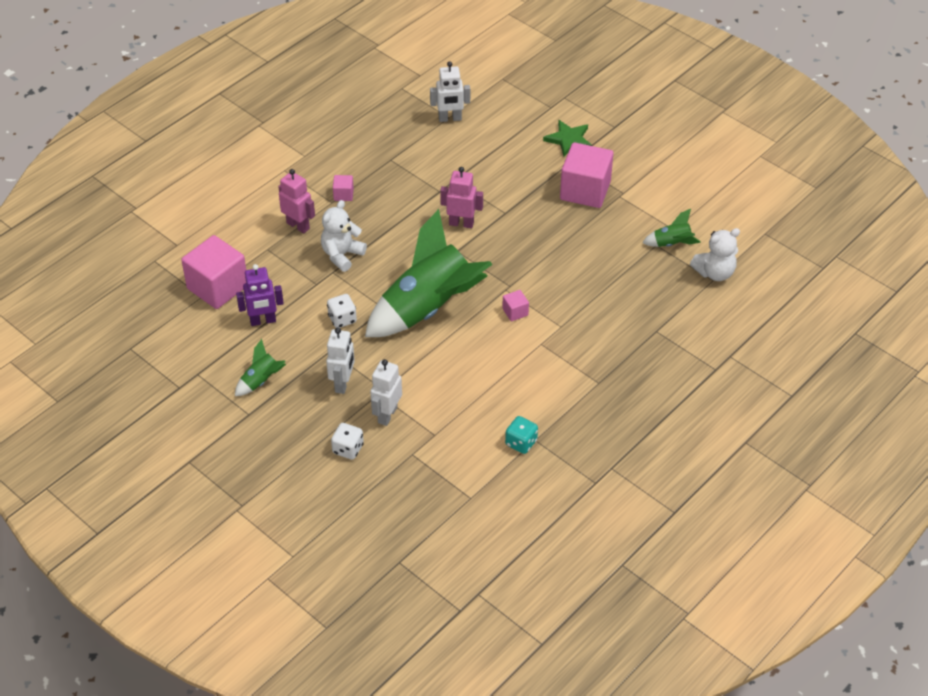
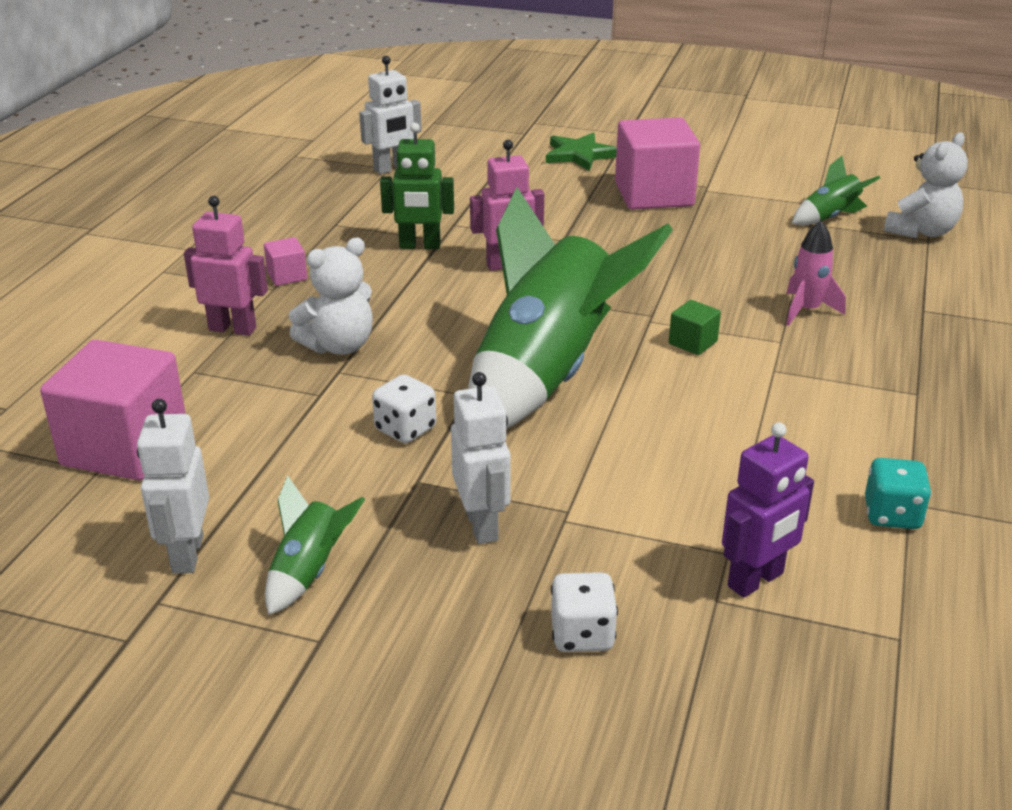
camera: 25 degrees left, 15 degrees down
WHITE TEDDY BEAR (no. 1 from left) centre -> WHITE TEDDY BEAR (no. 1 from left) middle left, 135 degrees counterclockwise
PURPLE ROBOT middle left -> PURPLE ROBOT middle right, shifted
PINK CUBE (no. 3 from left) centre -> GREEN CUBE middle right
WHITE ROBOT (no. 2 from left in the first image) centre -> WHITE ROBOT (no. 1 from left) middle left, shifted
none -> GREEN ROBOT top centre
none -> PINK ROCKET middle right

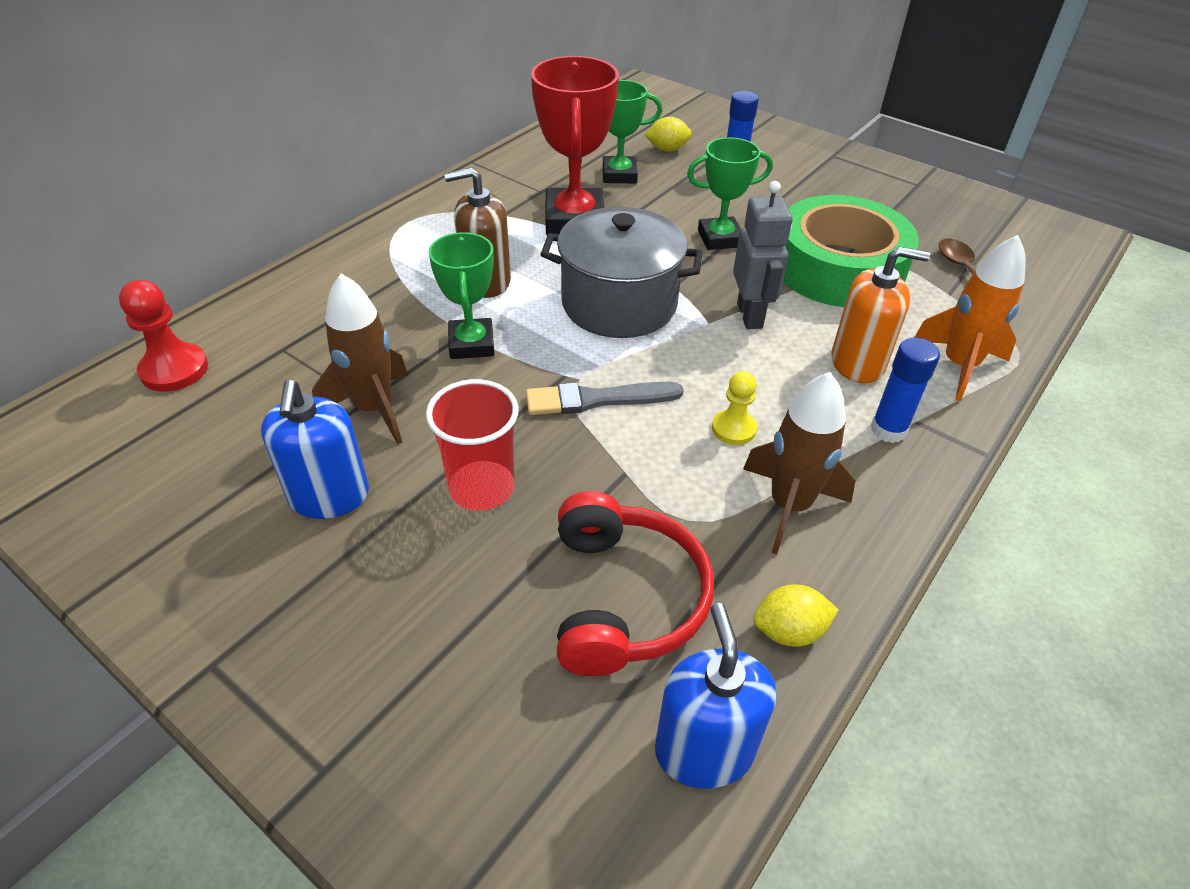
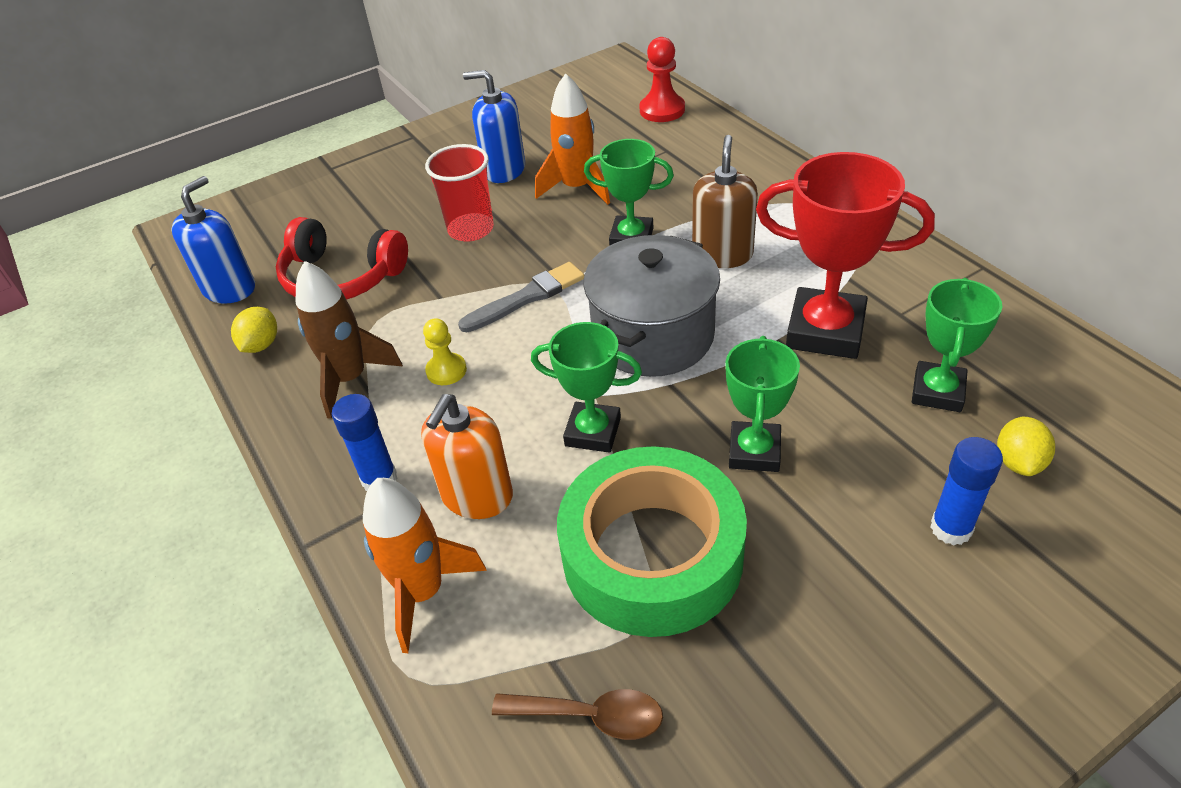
camera: 115 degrees right, 0 degrees up
GREY ROBOT top centre -> GREEN TROPHY (no. 1 from left) centre
BROWN ROCKET (no. 1 from left) middle left -> ORANGE ROCKET (no. 2 from left) top centre
GREY BRUSH centre, 45 degrees clockwise
BLUE SOAP DISPENSER (no. 2 from left in the first image) bottom centre -> BLUE SOAP DISPENSER (no. 1 from left) top left, 75 degrees counterclockwise

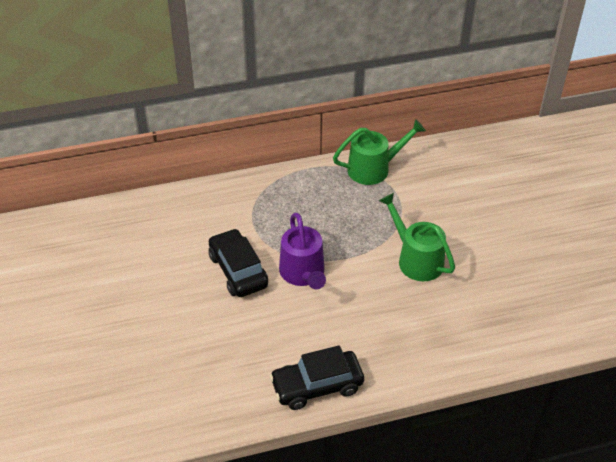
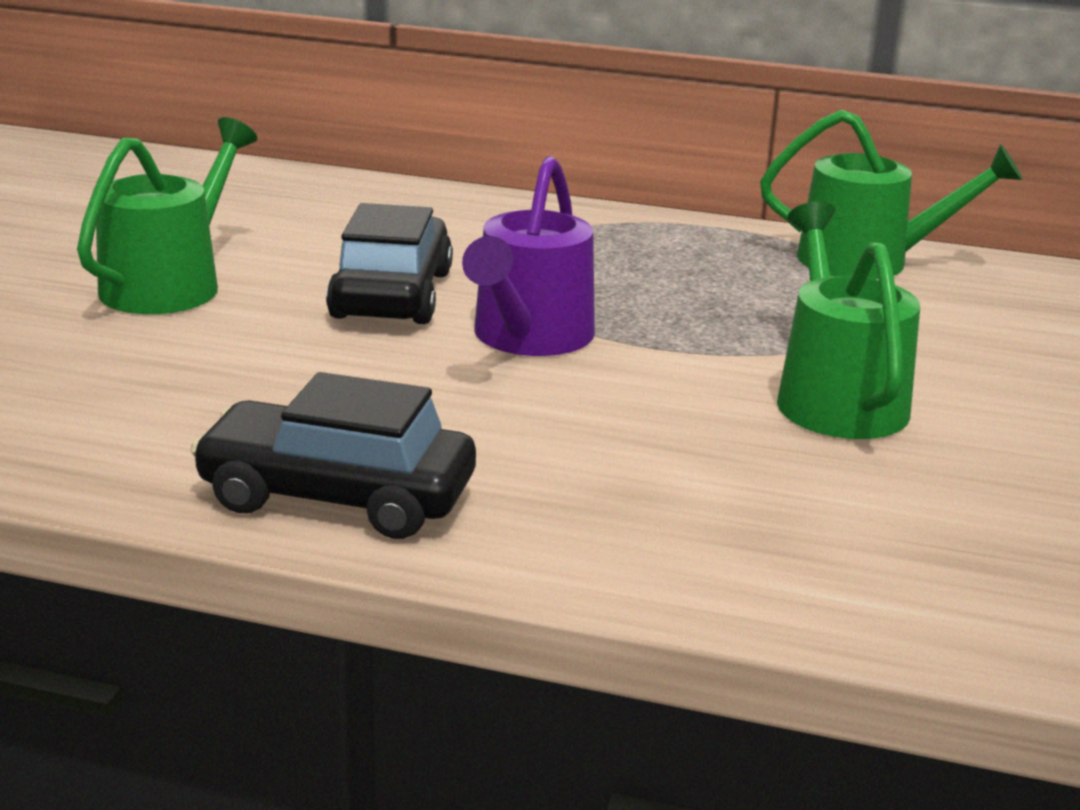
camera: 30 degrees right, 20 degrees down
none -> GREEN WATERING CAN (no. 1 from left) top left

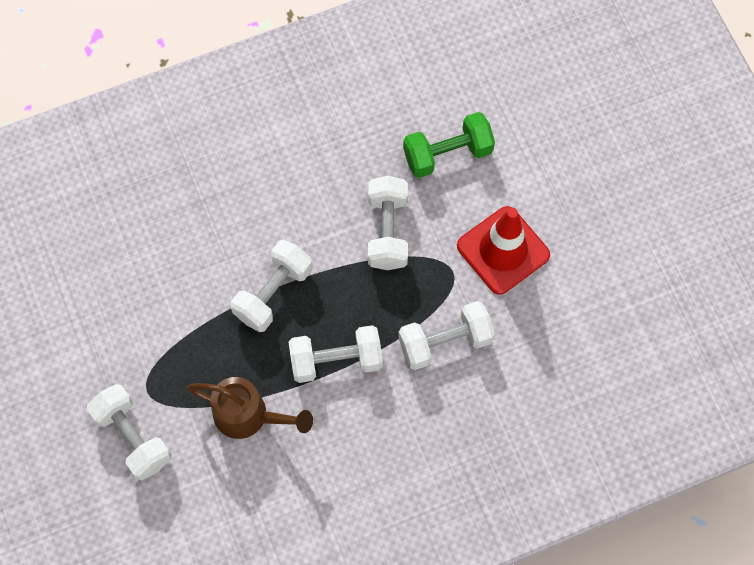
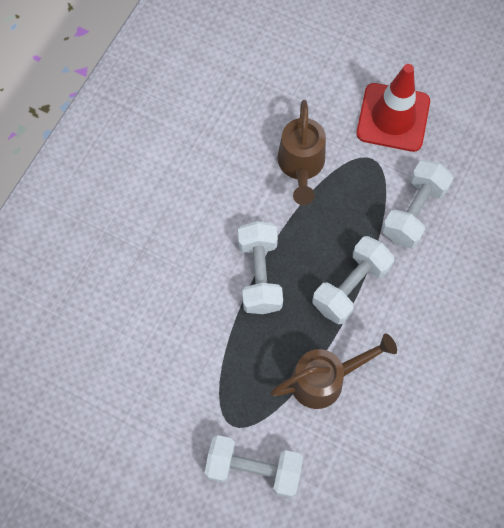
camera: 40 degrees left, 0 degrees up
GREEN DUMBBELL top centre -> none
WHITE DUMBBELL (no. 4 from left) centre -> BROWN WATERING CAN (no. 1 from left) top centre

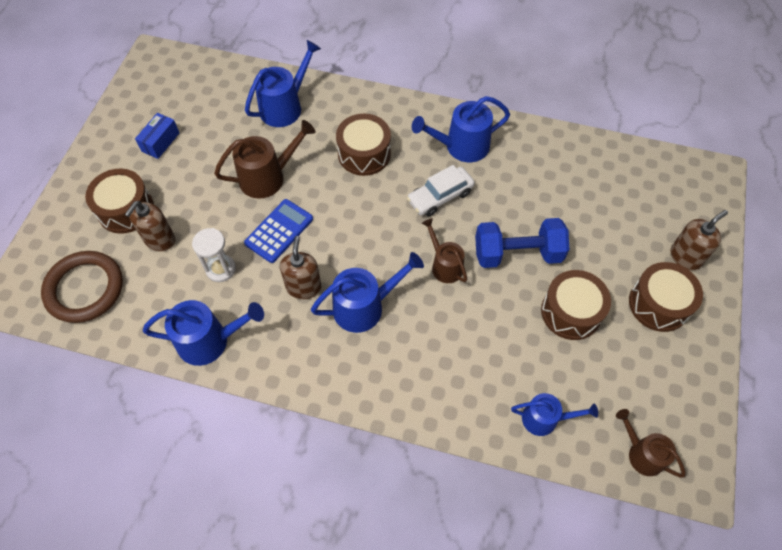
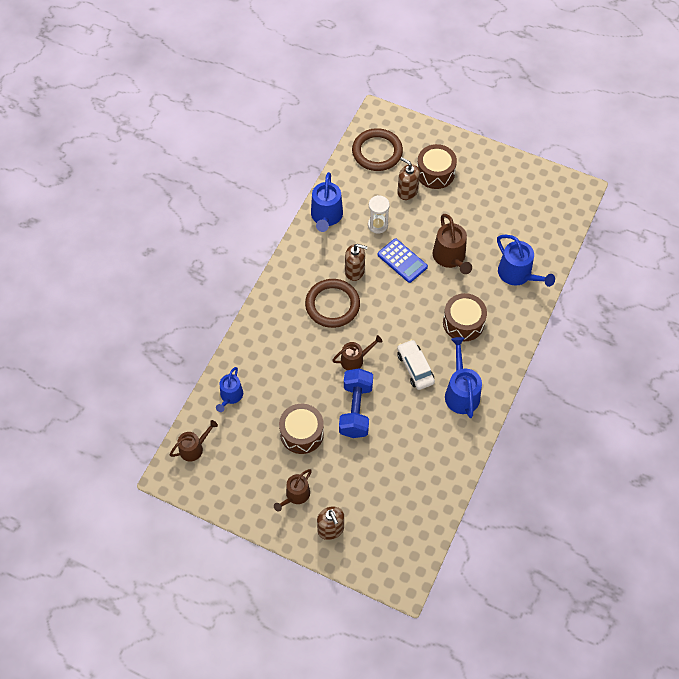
camera: 100 degrees right, 0 degrees up
BLUE BOX top left -> none
BLUE WATERING CAN (no. 3 from left) centre -> BROWN RING (no. 1 from left) centre
BROWN DRUM (no. 4 from left) middle right -> BROWN WATERING CAN (no. 2 from left) bottom centre

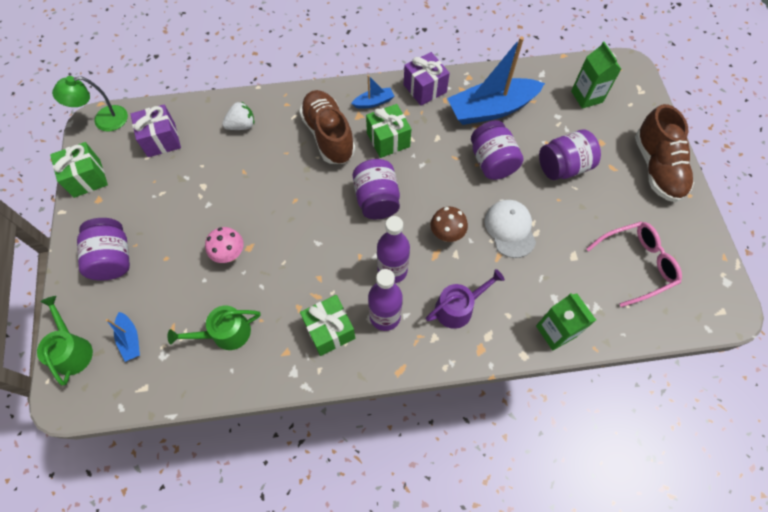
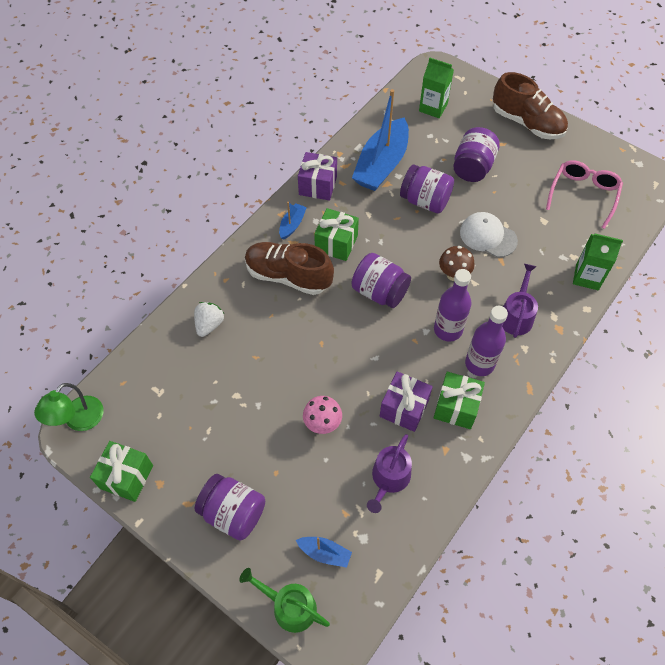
camera: 45 degrees left, 5 degrees down
PURPLE GIFT (no. 1 from left in the first image) top left -> PURPLE GIFT (no. 2 from left) centre, shifted
GREEN WATERING CAN (no. 2 from left) middle left -> PURPLE WATERING CAN (no. 1 from left) bottom centre

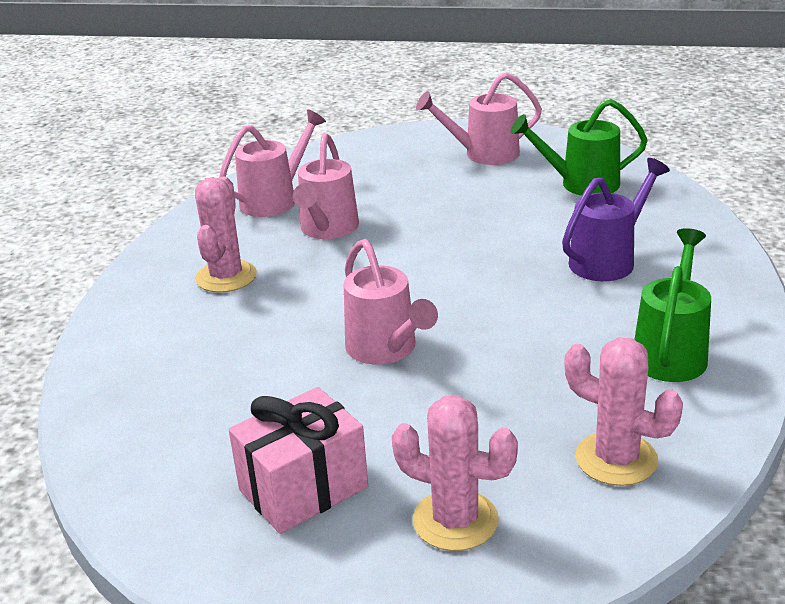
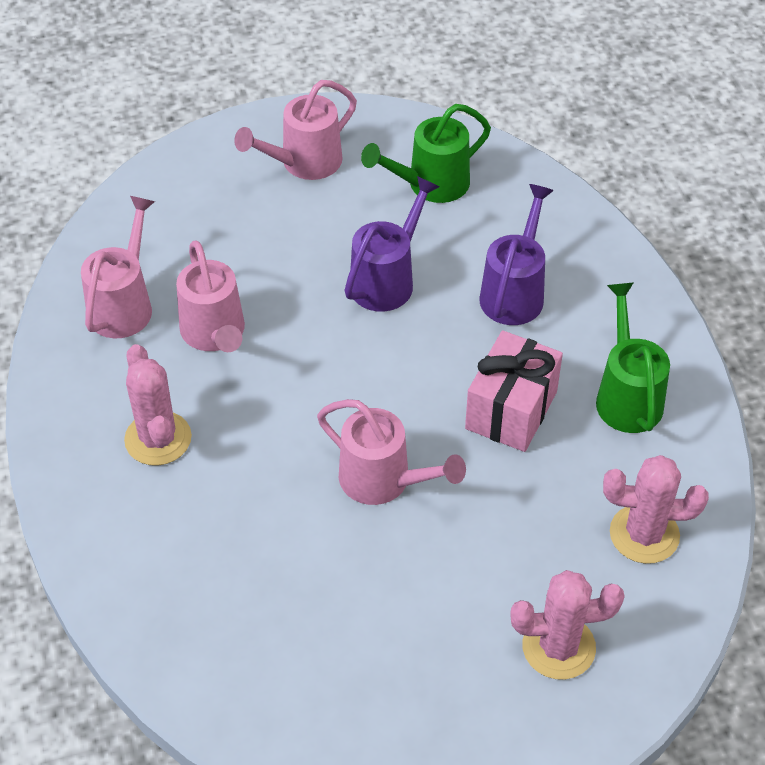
camera: 30 degrees left, 20 degrees up
PINK GIFT bottom centre -> PINK GIFT middle right, shifted
none -> PURPLE WATERING CAN (no. 1 from left) top centre

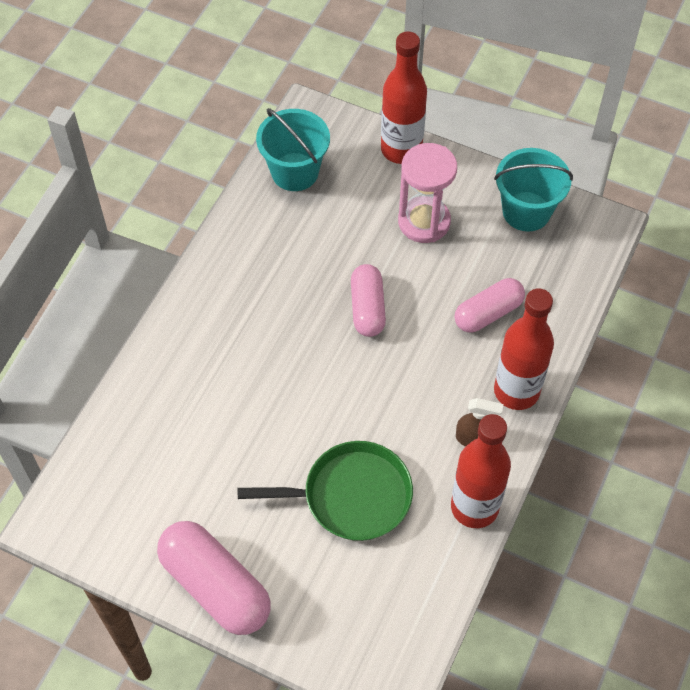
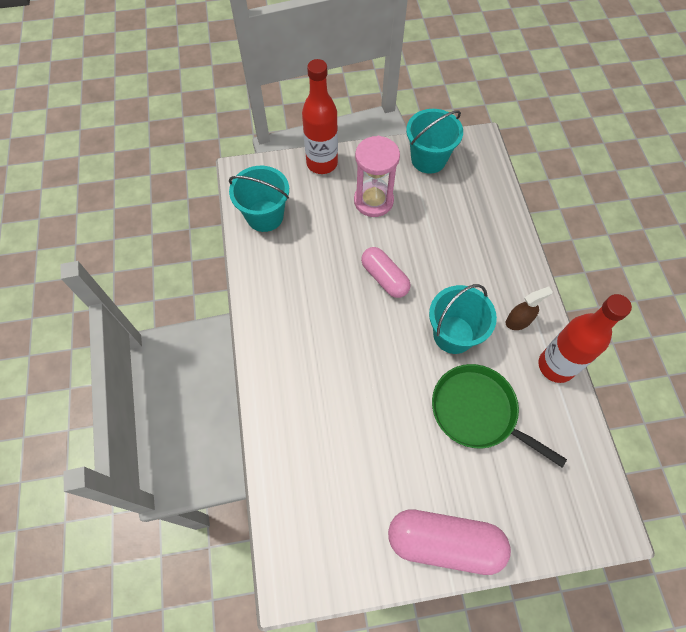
camera: 35 degrees left, 5 degrees up
PINK CAPSULE (no. 3 from left) middle right -> none
RED BOTTLE (no. 3 from left) middle right -> none
GREEN PAN bottom centre -> GREEN PAN middle right, 105 degrees counterclockwise
none -> TURQUOISE BUCKET (no. 3 from left) middle right

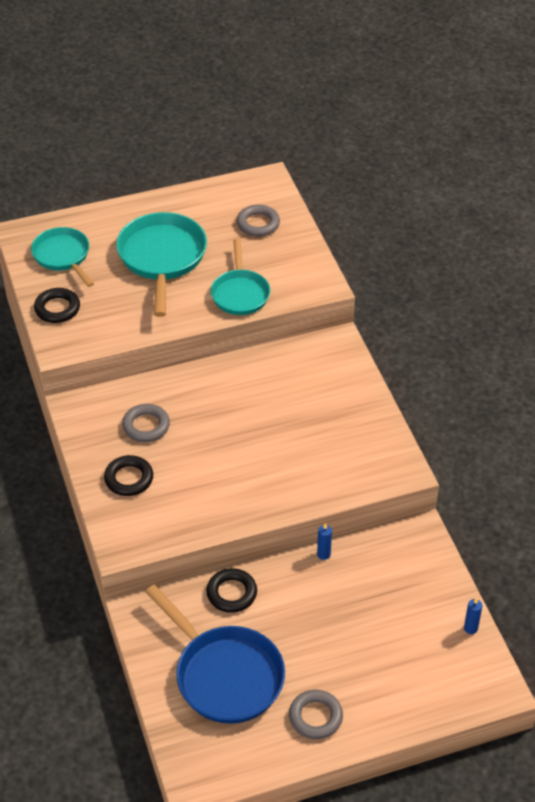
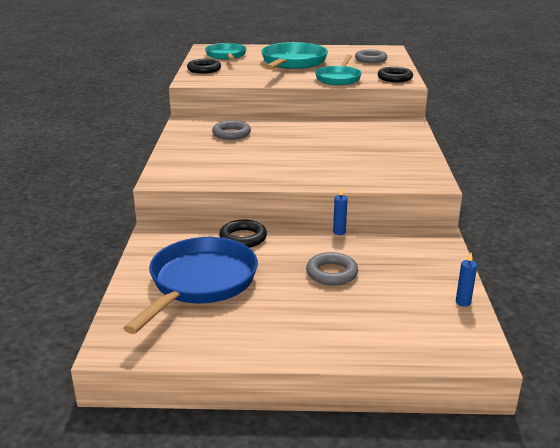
camera: 20 degrees right, 20 degrees down
BLACK RING (no. 2 from left in the first image) middle left -> BLACK RING (no. 3 from left) top right, shifted
BLUE PAN bottom centre -> BLUE PAN centre, 135 degrees counterclockwise
GREY RING (no. 3 from left in the first image) bottom centre -> GREY RING (no. 2 from left) centre, shifted

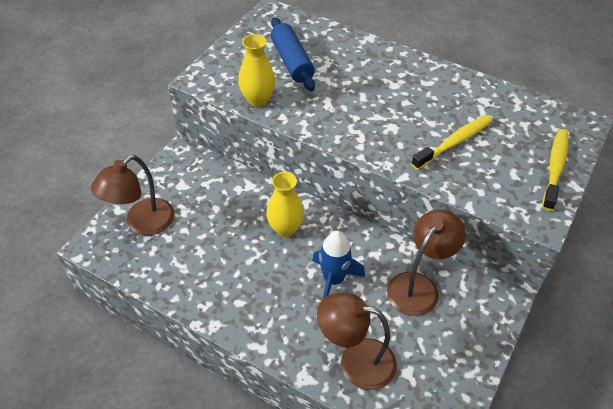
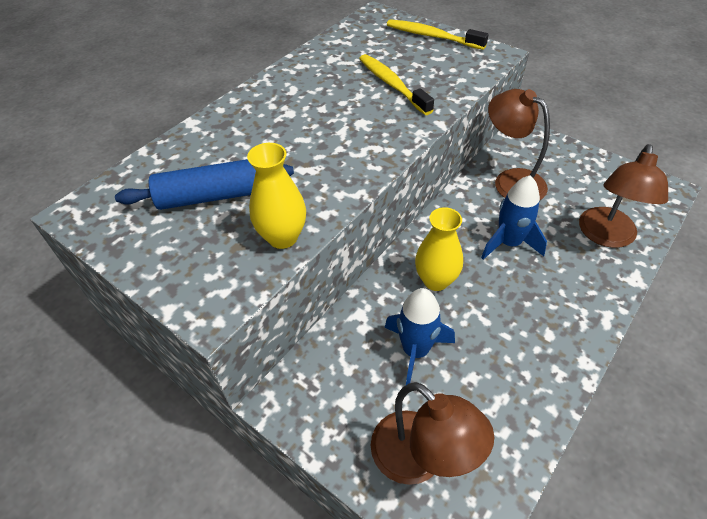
camera: 80 degrees left, 0 degrees up
none -> BLUE ROCKET (no. 1 from left) centre

